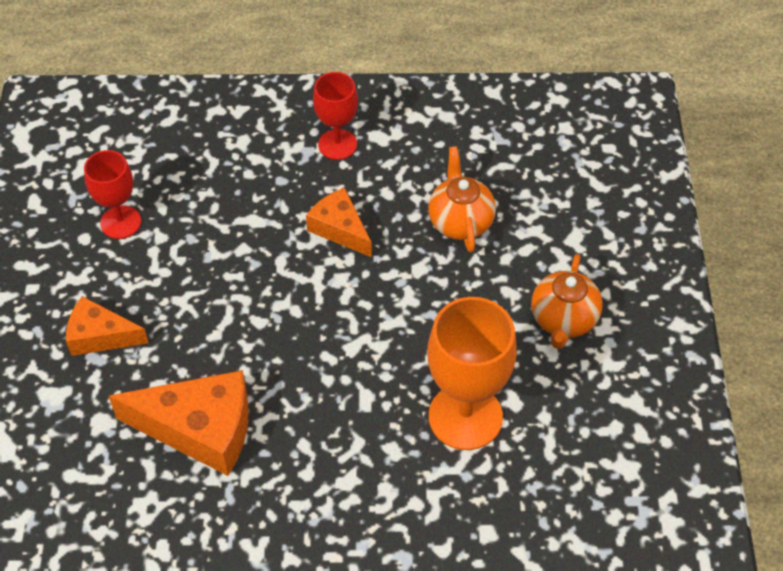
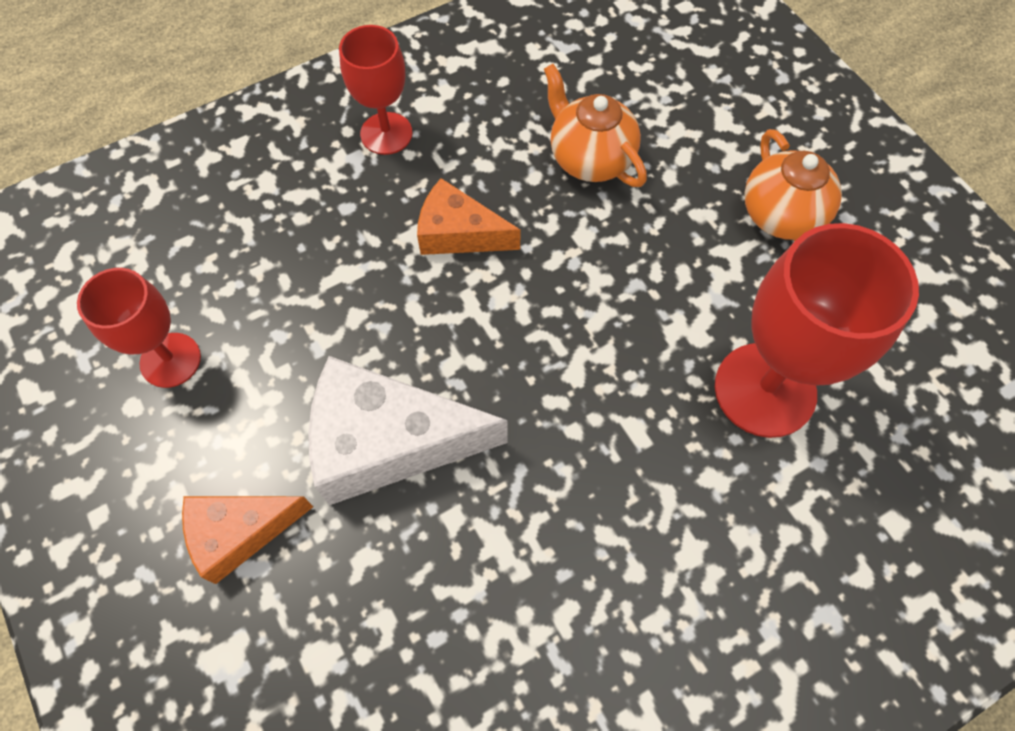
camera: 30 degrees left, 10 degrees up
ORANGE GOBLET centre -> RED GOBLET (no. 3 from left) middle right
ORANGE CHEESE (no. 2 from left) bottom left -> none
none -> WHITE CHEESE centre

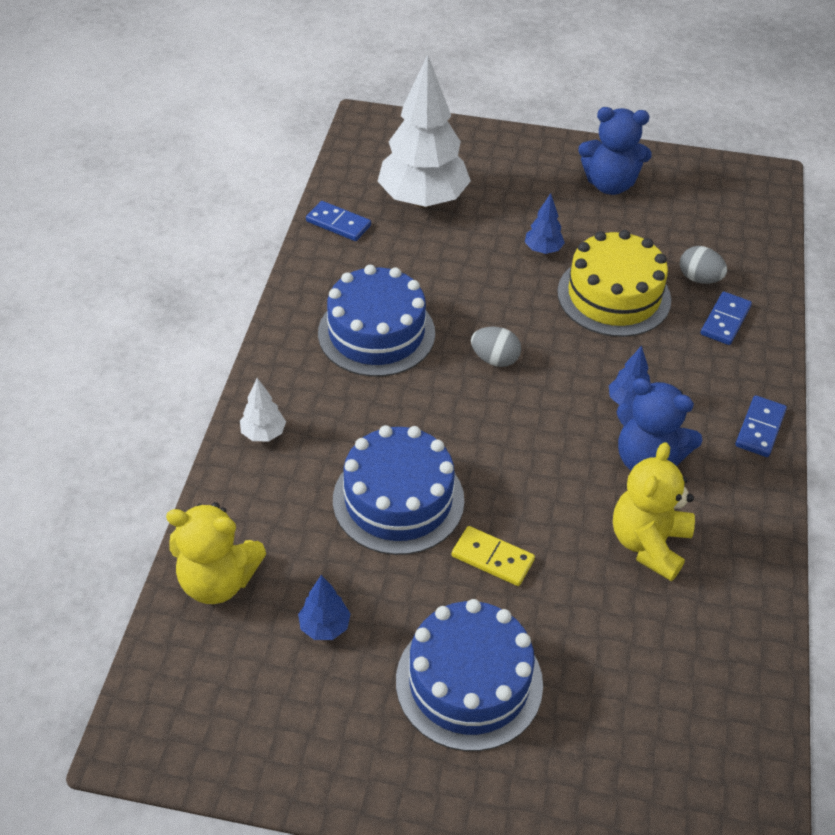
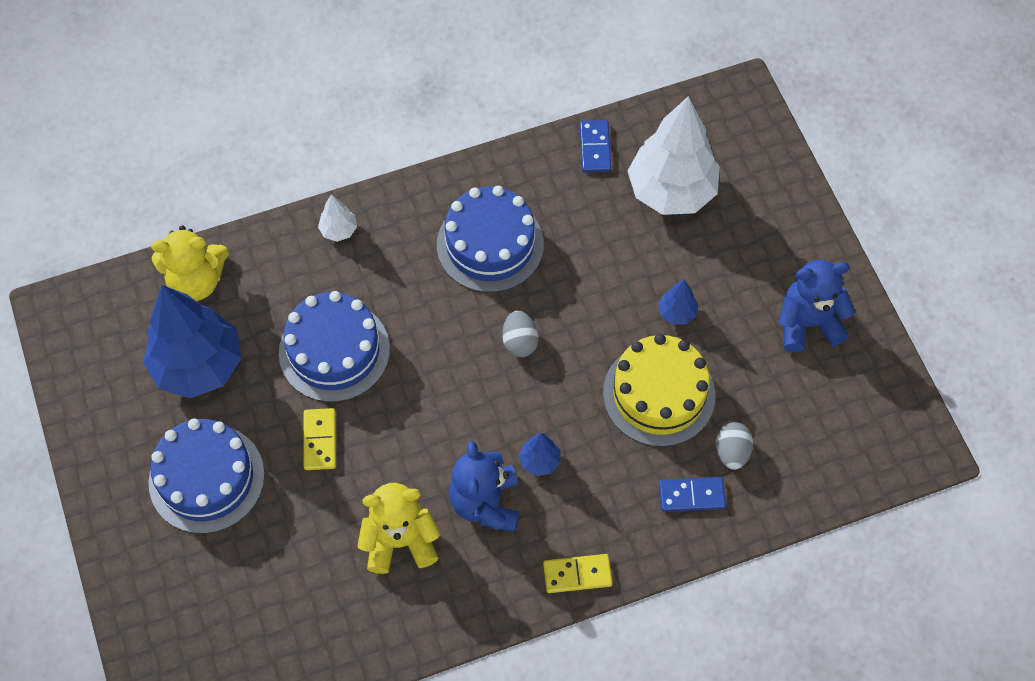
camera: 60 degrees right, 15 degrees up
BLUE TEDDY BEAR (no. 1 from left in the first image) top right -> BLUE TEDDY BEAR (no. 2 from left) middle right, 105 degrees clockwise
BLUE DOMINO (no. 3 from left) middle right -> YELLOW DOMINO (no. 2 from left) bottom centre
YELLOW TEDDY BEAR (no. 1 from left) middle left, 75 degrees counterclockwise
BLUE TREE (no. 1 from left) bottom centre -> BLUE TREE (no. 1 from left) middle left, x2.38

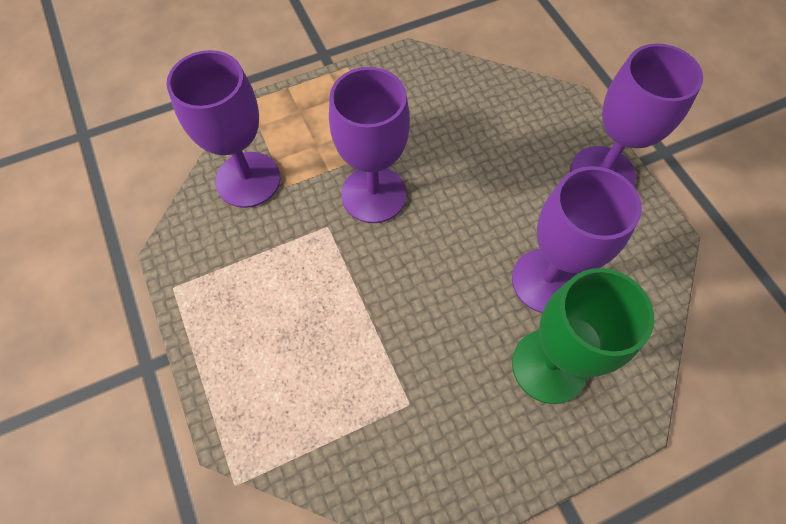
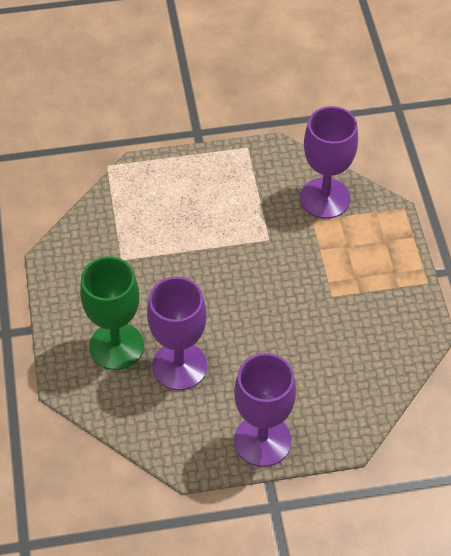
camera: 105 degrees right, 10 degrees down
PURPLE GOBLET (no. 2 from left) top centre -> none

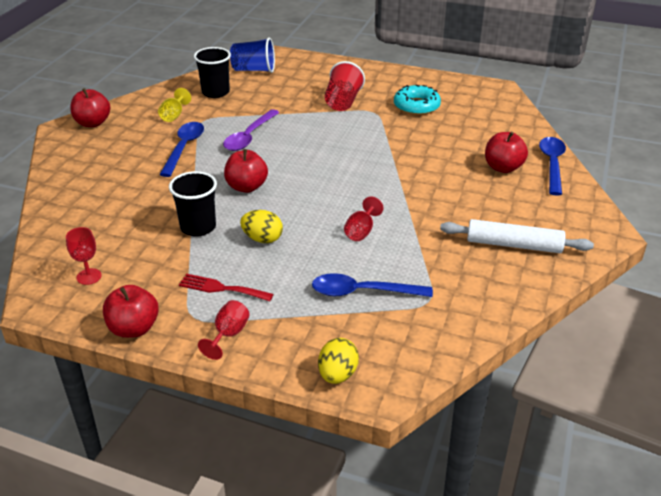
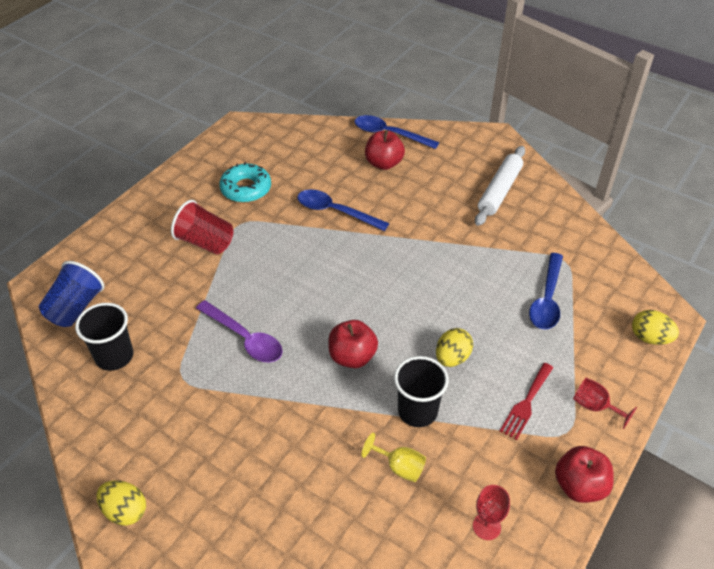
camera: 75 degrees left, 10 degrees up
RED APPLE (no. 1 from left) top left -> YELLOW EGG (no. 1 from left) bottom left
YELLOW GOBLET top left -> YELLOW GOBLET bottom centre, shifted
BLUE SPOON (no. 1 from left) top left -> BLUE SPOON (no. 1 from left) centre, shifted
RED GOBLET (no. 3 from left) centre -> none

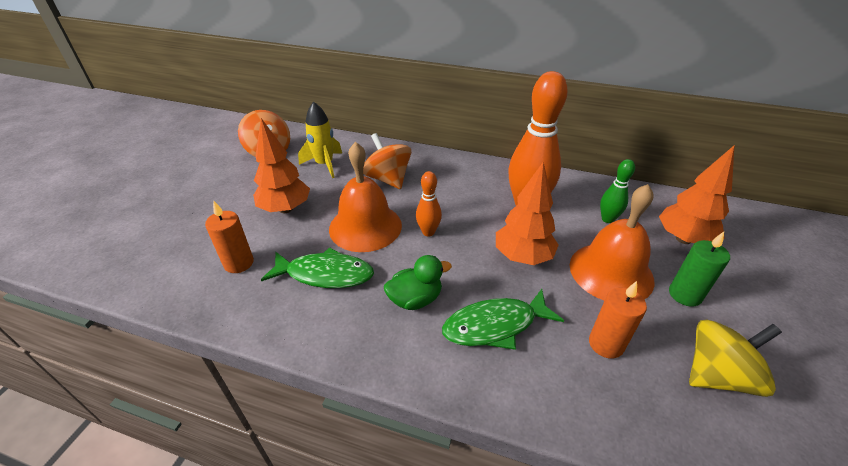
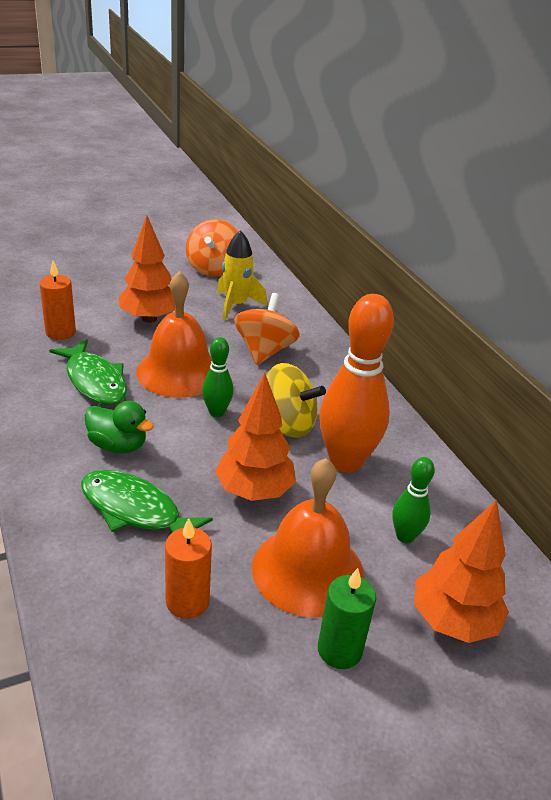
camera: 45 degrees right, 5 degrees down
ORANGE BOWLING PIN (no. 1 from left) centre -> GREEN BOWLING PIN (no. 1 from left) centre
YELLOW SPINNING TOP bottom right -> YELLOW SPINNING TOP centre, shifted

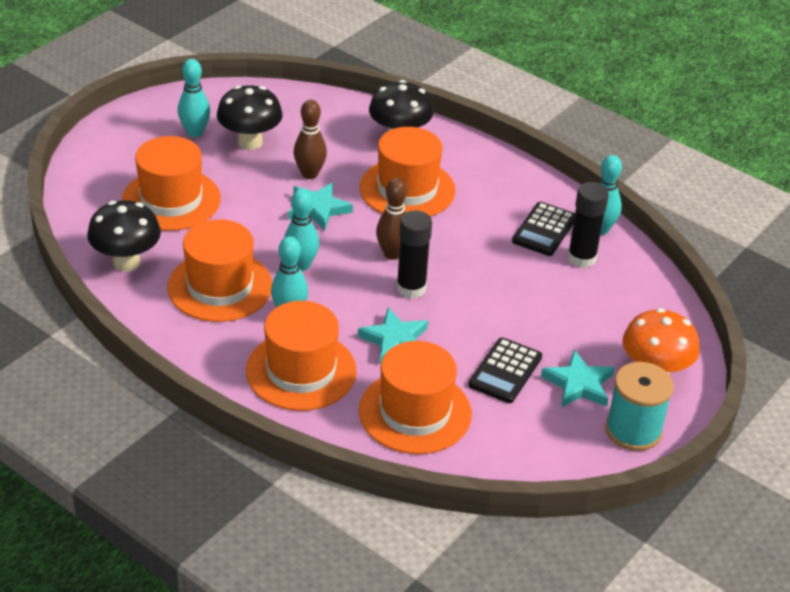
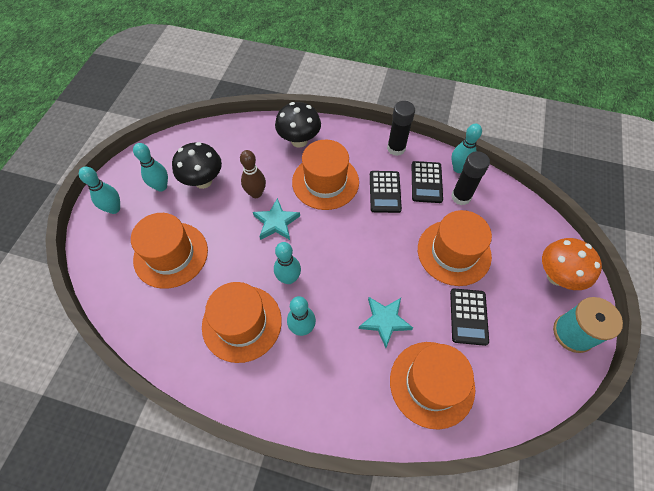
camera: 20 degrees left, 20 degrees up
BROWN BOWLING PIN (no. 2 from left) centre -> none
BLACK MUSHROOM (no. 1 from left) middle left -> none
BLACK GLUE STICK (no. 1 from left) centre -> BLACK GLUE STICK (no. 1 from left) top centre, shifted
ORANGE HAT (no. 3 from left in the first image) centre -> ORANGE HAT (no. 5 from left) middle right, shifted
TURQUOISE STAR (no. 3 from left) middle right -> none
none -> TURQUOISE BOWLING PIN (no. 1 from left) middle left
none -> BLACK CALCULATOR (no. 1 from left) centre

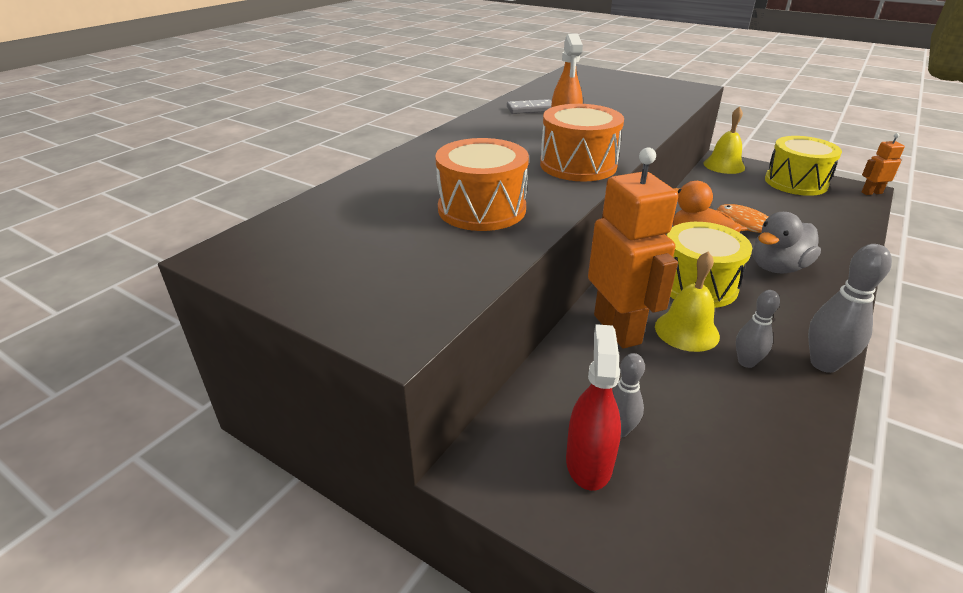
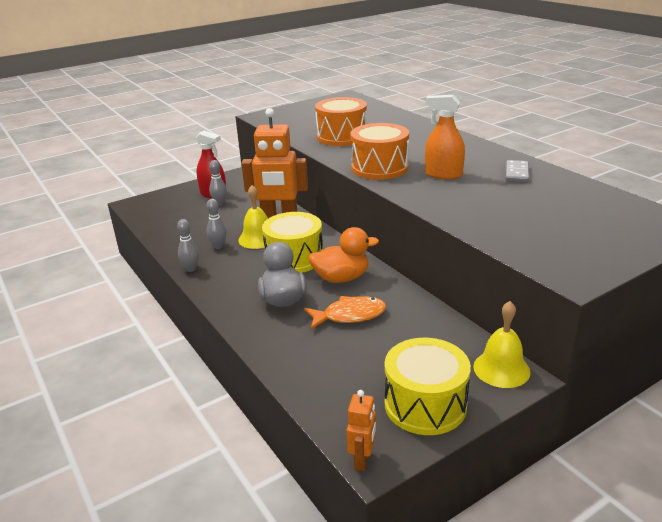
camera: 115 degrees right, 5 degrees down
GREY BOWLING PIN (no. 3 from left in the first image) middle right -> GREY BOWLING PIN (no. 1 from left) middle left, x0.64

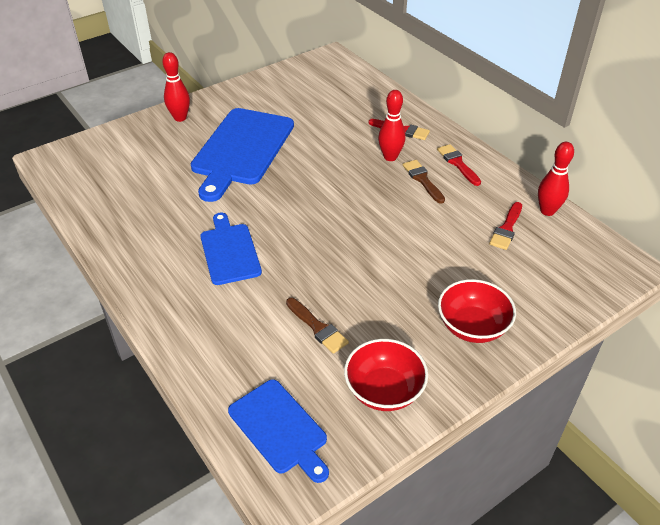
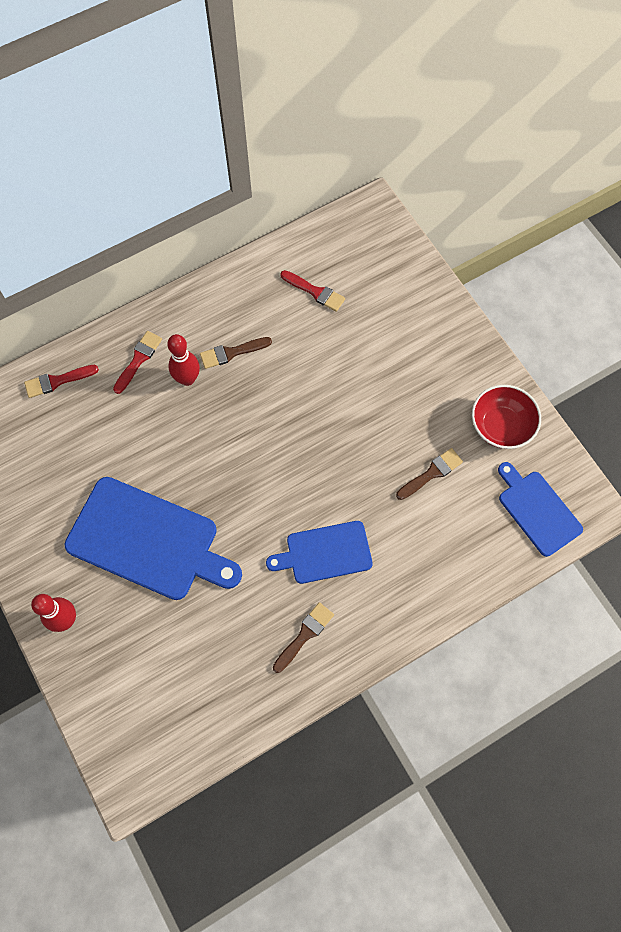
camera: 85 degrees left, 25 degrees up
RED BOWLING PIN (no. 3 from left) middle right -> none
RED BRUSH (no. 2 from left in the first image) top right -> RED BRUSH (no. 1 from left) middle left, shifted
RED BOWL (no. 2 from left) middle right -> none
BLUE CUTTING BOARD (no. 3 from left) bottom centre -> BLUE CUTTING BOARD (no. 3 from left) middle right, 90 degrees counterclockwise
none -> BROWN BRUSH (no. 2 from left) bottom centre

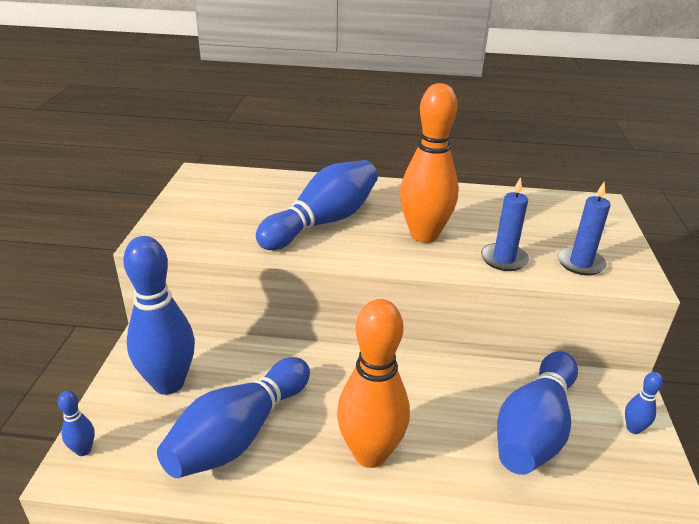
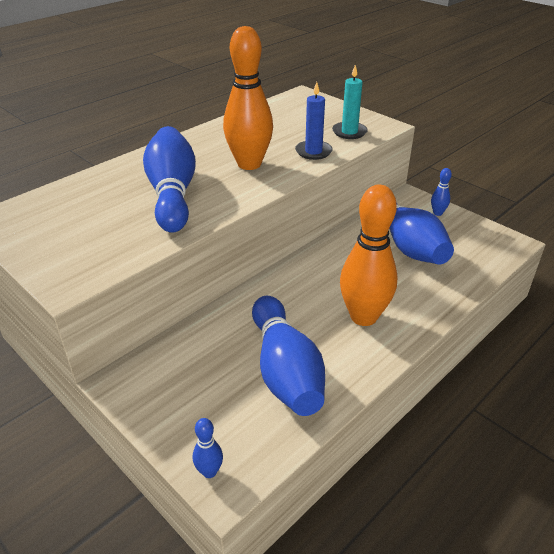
camera: 50 degrees left, 5 degrees up
BLUE CANDLE (no. 2 from left) middle right -> TURQUOISE CANDLE top centre
BLUE BOWLING PIN (no. 2 from left) middle left -> none

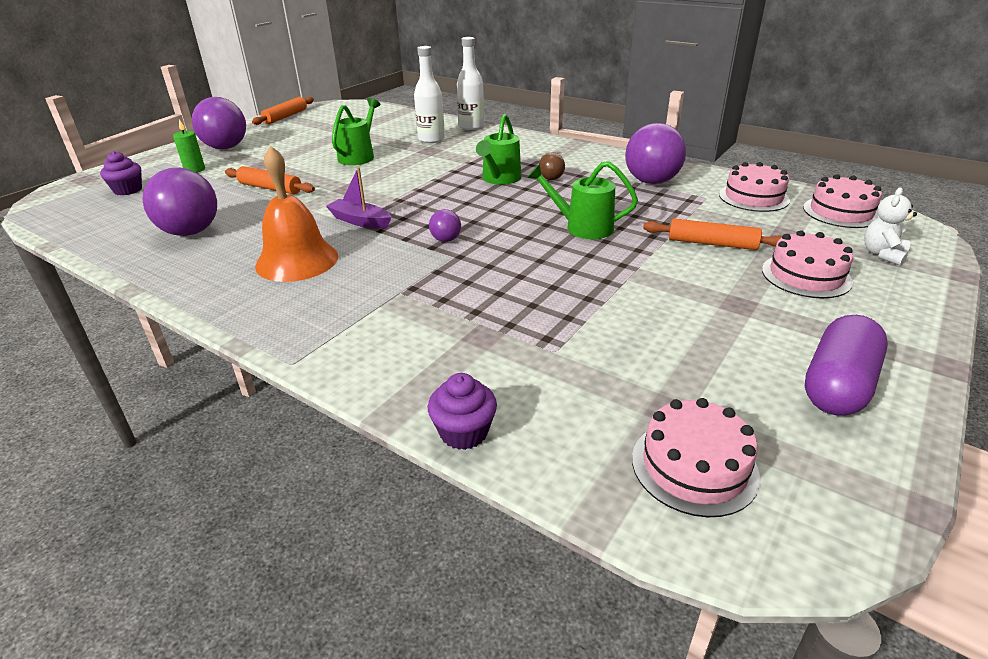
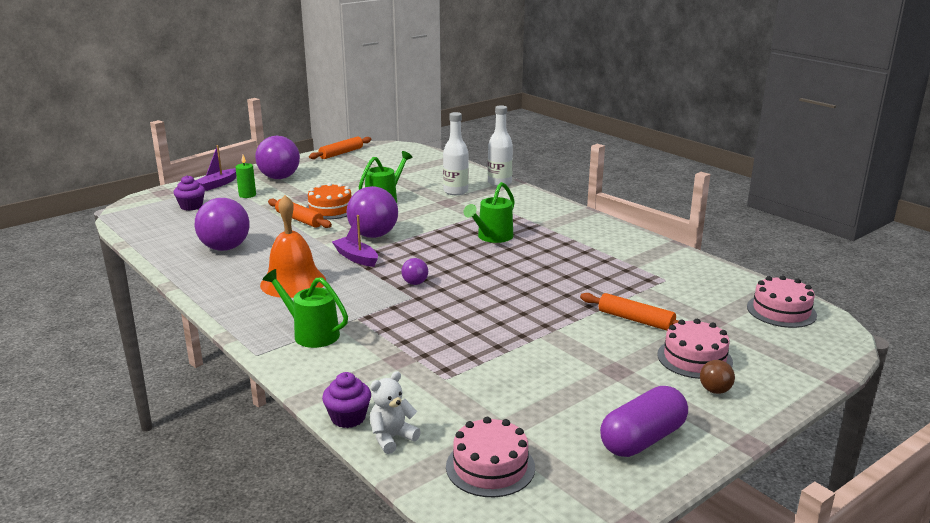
camera: 15 degrees right, 10 degrees down
PURPLE BALL (no. 4 from left in the first image) top centre -> PURPLE BALL (no. 3 from left) centre, shifted
BROWN BALL top centre -> BROWN BALL bottom right, shifted
GREEN WATERING CAN (no. 3 from left in the first image) top centre -> GREEN WATERING CAN (no. 1 from left) middle left, shifted
PINK CAKE (no. 2 from left) top right -> none
WHITE TEDDY BEAR middle right -> WHITE TEDDY BEAR bottom centre, shifted
none -> PURPLE BOAT (no. 1 from left) top left
none -> ORANGE CAKE centre

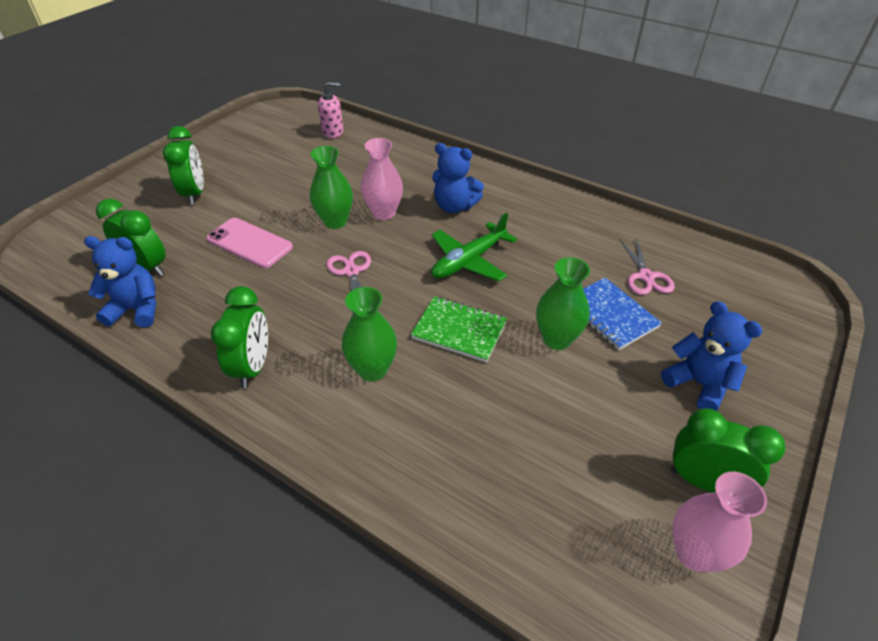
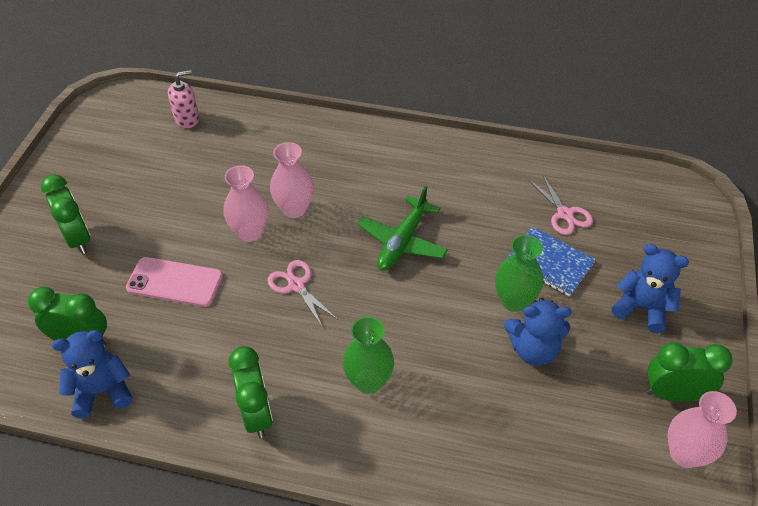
camera: 20 degrees left, 5 degrees up
BLUE TEDDY BEAR (no. 2 from left) top centre -> BLUE TEDDY BEAR (no. 2 from left) middle right, shifted
GREEN VASE (no. 1 from left) top centre -> PINK VASE (no. 1 from left) middle left
GREEN NOTEBOOK centre -> none

